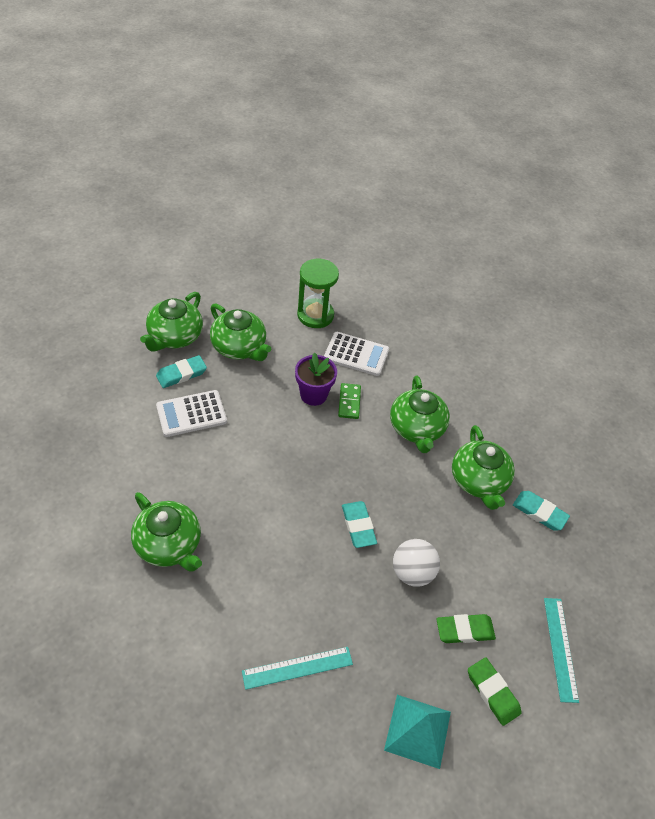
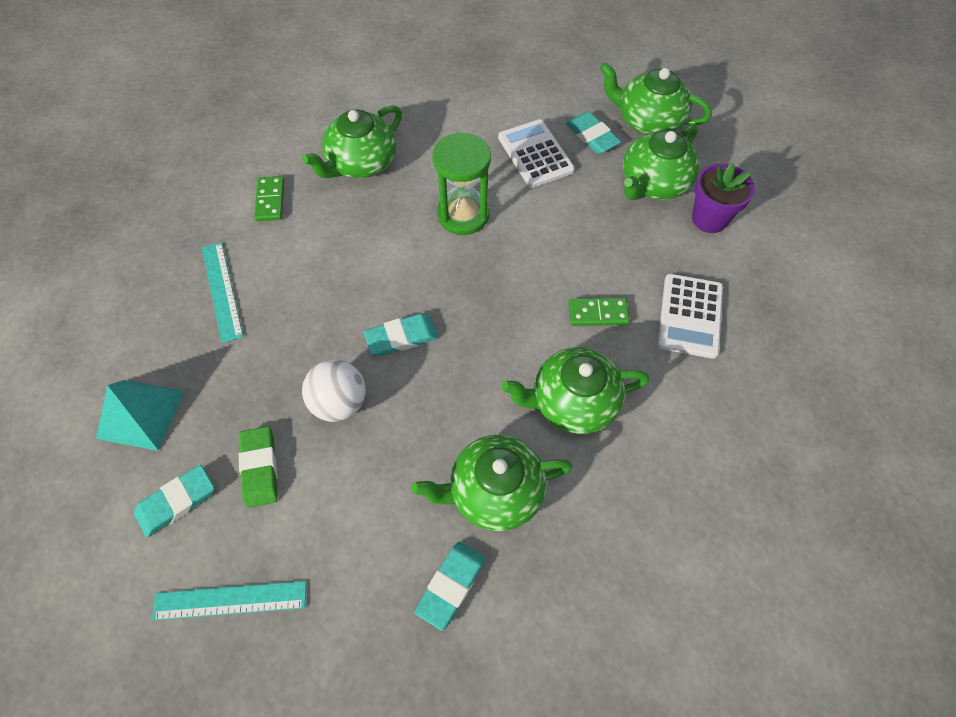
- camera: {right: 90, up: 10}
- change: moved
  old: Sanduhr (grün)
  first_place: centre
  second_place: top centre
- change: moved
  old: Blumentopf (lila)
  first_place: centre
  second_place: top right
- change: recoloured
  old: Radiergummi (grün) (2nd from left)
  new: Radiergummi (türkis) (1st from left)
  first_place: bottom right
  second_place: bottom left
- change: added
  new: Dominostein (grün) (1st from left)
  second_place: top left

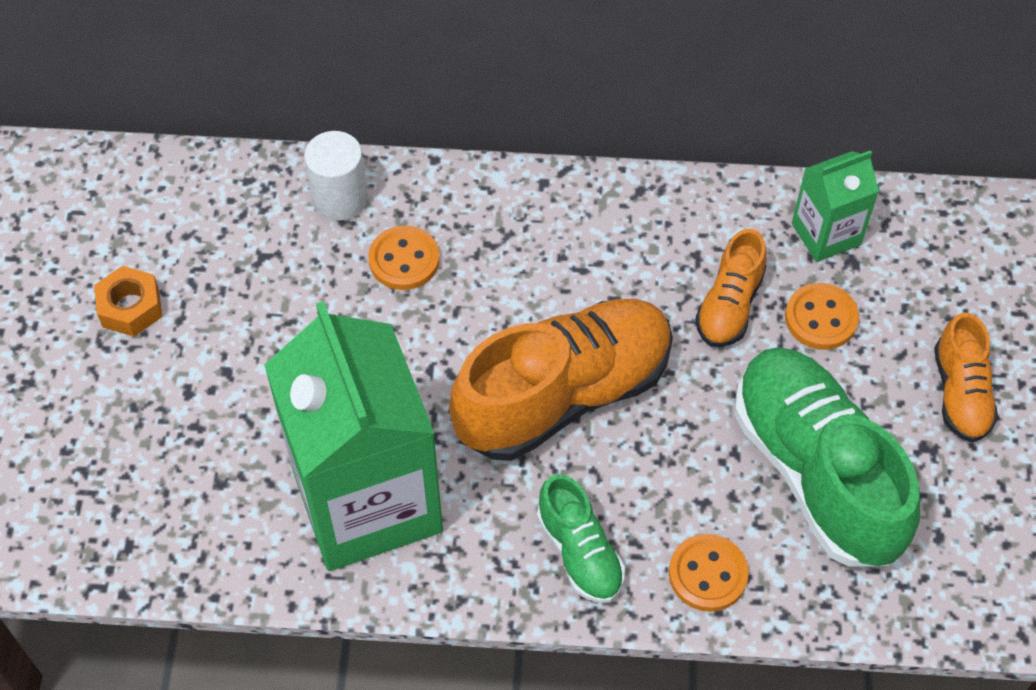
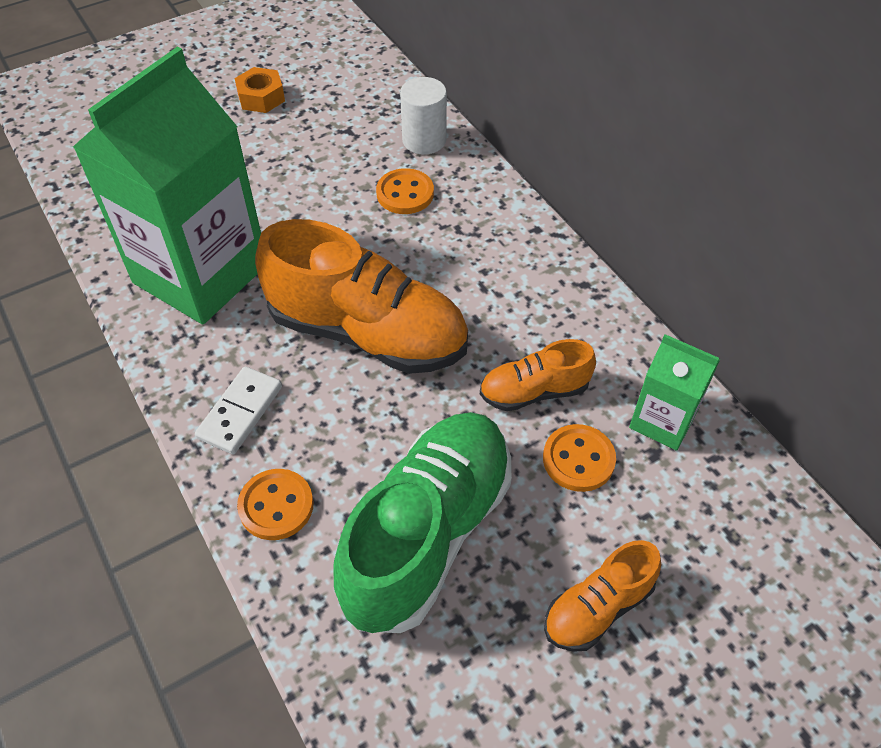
- camera: {right: 55, up: -5}
- change: replaced
  old: Schuh (grün) (1st from left)
  new: Dominostein (weiß)
  first_place: bottom centre
  second_place: middle left

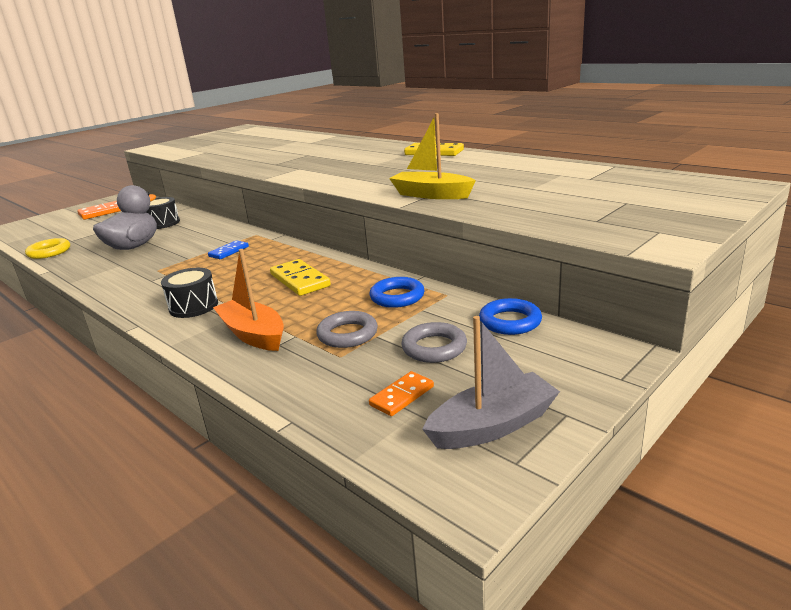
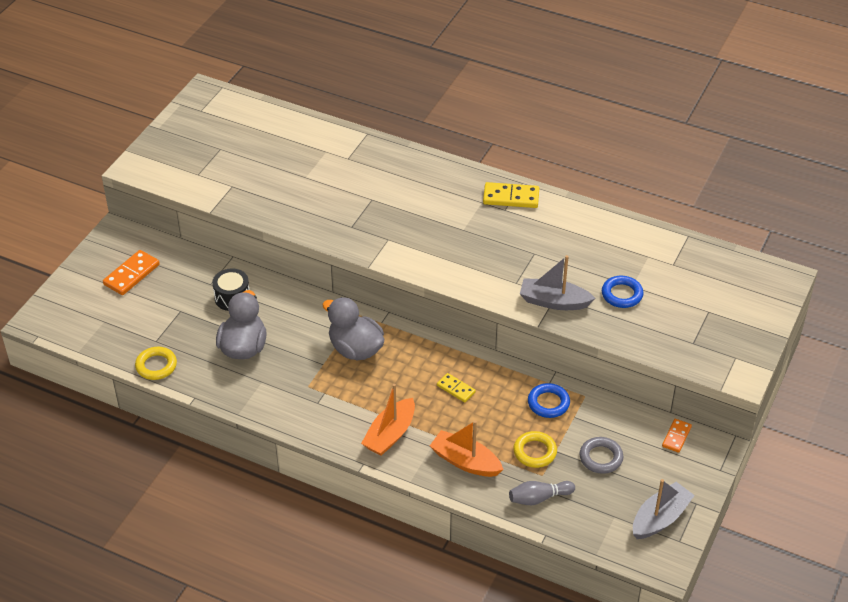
- camera: {right: -20, up: 20}
- change: recoloured
  old: Boot (gelb)
  new: Boot (grau) (1st from left)
  first_place: top centre
  second_place: centre
- change: replaced
  old: Dominostein (blau)
  new: Ente (grau) (2nd from left)
  first_place: middle left
  second_place: centre
- change: resized
  old: Dominostein (gelb) (1st from left)
  first_place: centre
  second_place: centre
  factor: 0.62
- change: replaced
  old: Trommel (schwarz) (2nd from left)
  new: Boot (orange) (1st from left)
  first_place: middle left
  second_place: bottom centre
- change: moved
  old: Ring (blau) (2nd from left)
  first_place: centre
  second_place: middle right
- change: recoloured
  old: Ring (grau) (1st from left)
  new: Ring (gelb) (2nd from left)
  first_place: centre
  second_place: bottom centre
- change: moved
  old: Dominostein (orange) (2nd from left)
  first_place: centre
  second_place: bottom right
- change: added
  new: Bowlingkegel (grau)
  second_place: bottom centre

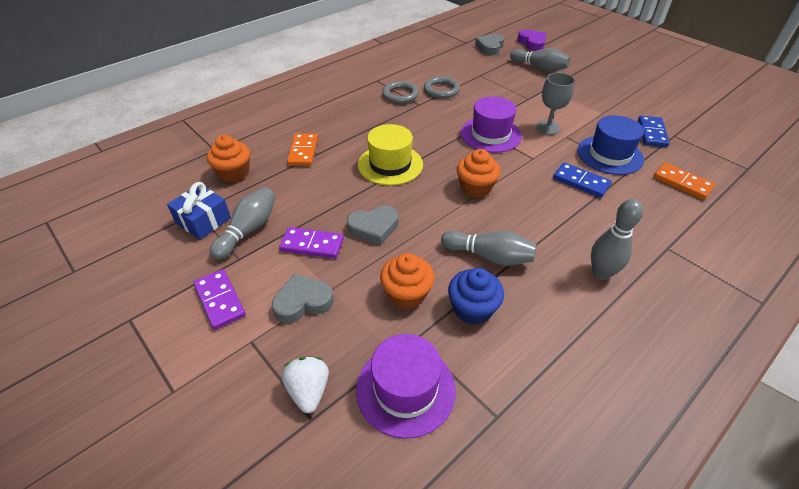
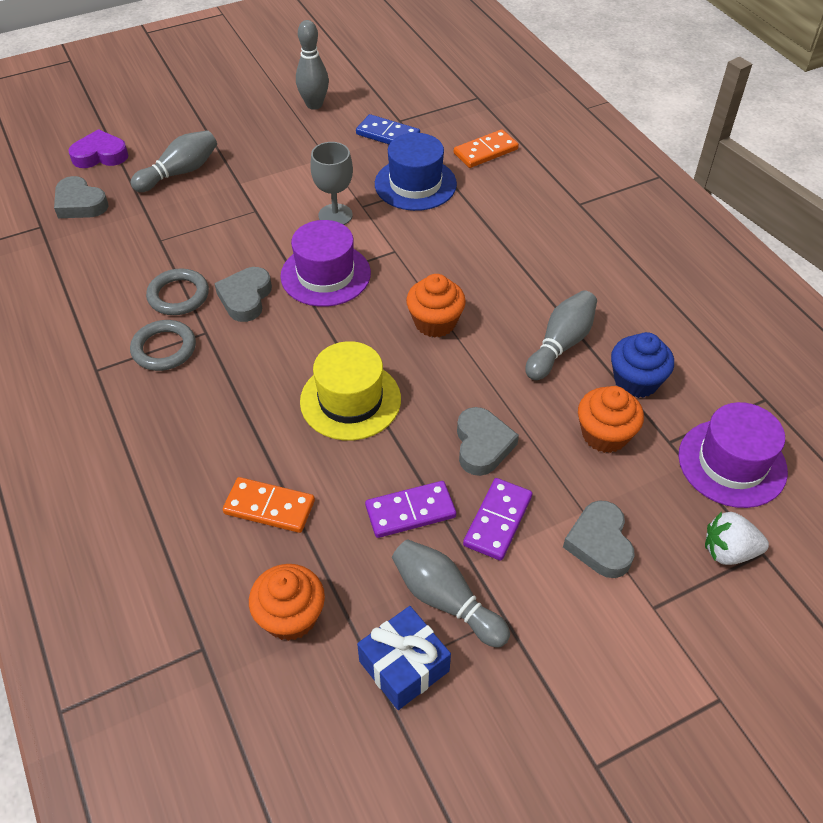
- camera: {right: -75, up: 5}
- change: removed
  old: Dominostein (blau) (1st from left)
  first_place: middle right
- change: moved
  old: Bowlingkegel (grau) (4th from left in the first image)
  new: Bowlingkegel (grau) (2nd from left)
  first_place: middle right
  second_place: top centre
- change: moved
  old: Dominostein (lila) (1st from left)
  first_place: middle left
  second_place: centre
- change: added
  new: Herz (grau) (2nd from left)
  second_place: middle left

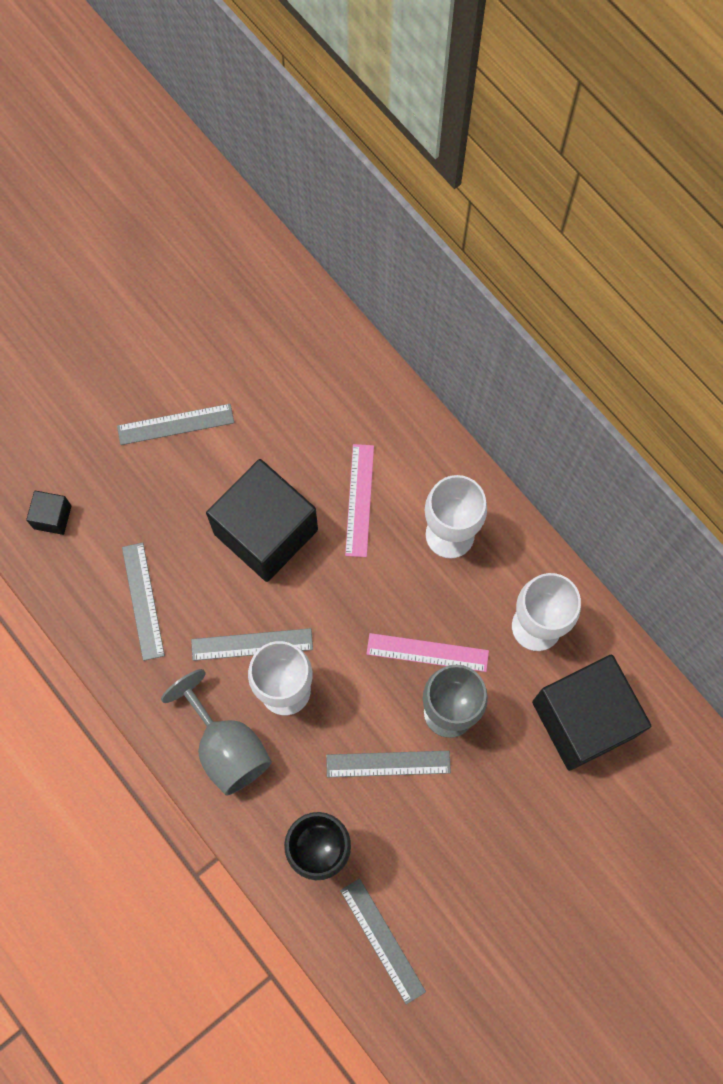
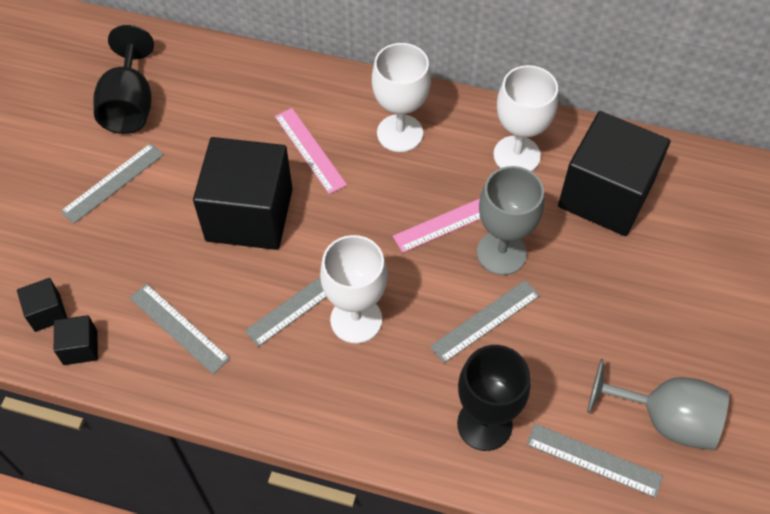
- camera: {right: -35, up: -15}
- change: moved
  old: Kelch (grau) (1st from left in the first image)
  new: Kelch (grau) (2nd from left)
  first_place: bottom left
  second_place: bottom right
- change: added
  new: Kelch (schwarz) (1st from left)
  second_place: top left
- change: added
  new: Kubus (schwarz) (2nd from left)
  second_place: middle left

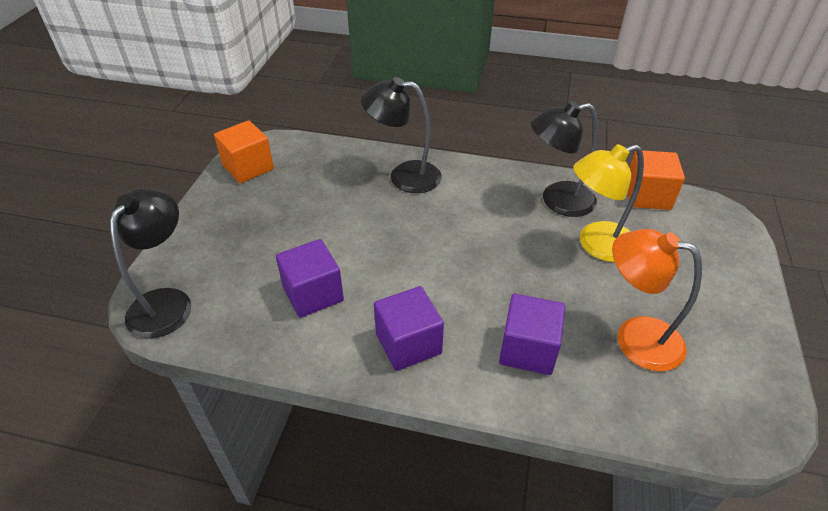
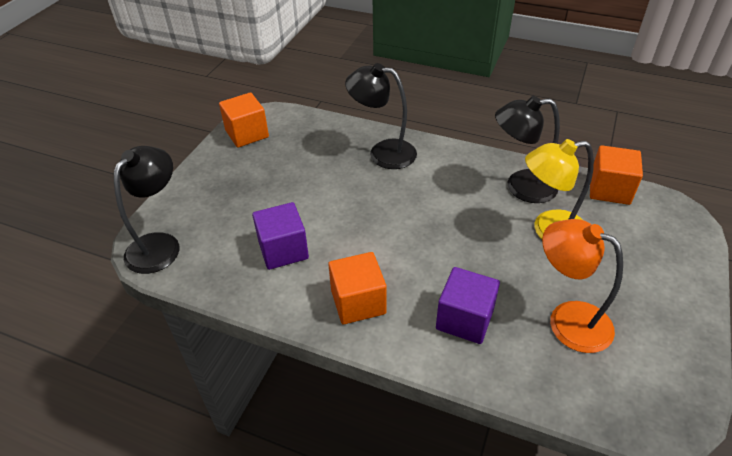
- camera: {right: 10, up: 0}
- change: recoloured
  old: Kubus (lila) (2nd from left)
  new: Kubus (orange) (2nd from left)
  first_place: centre
  second_place: centre

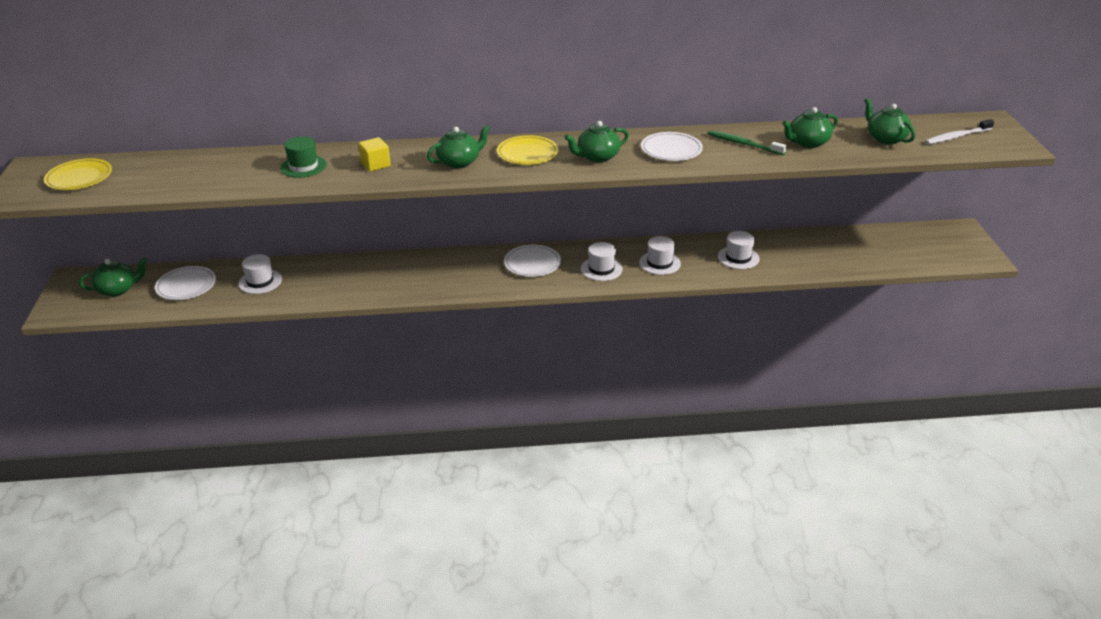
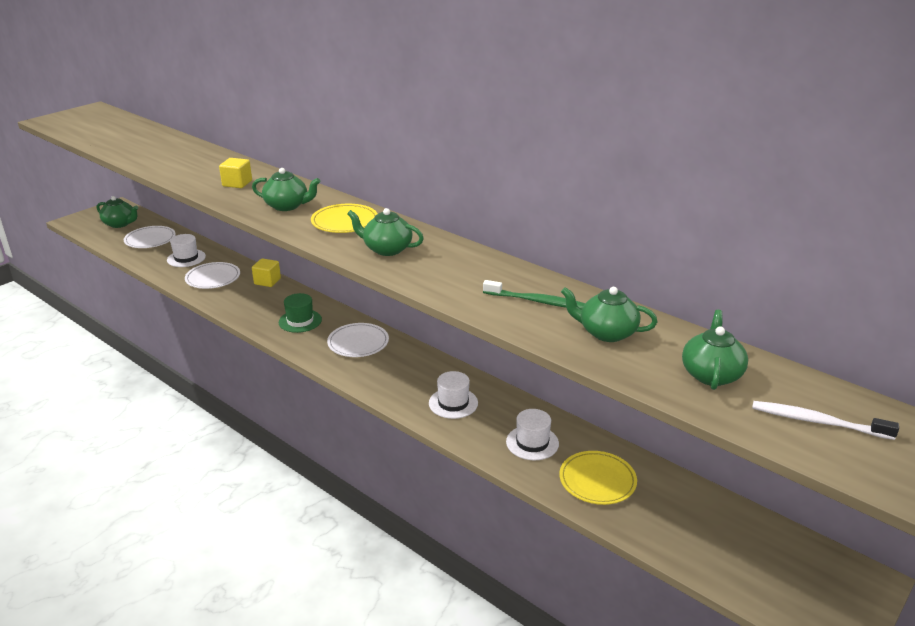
- camera: {right: 45, up: -5}
- change: turned
  old: Zahnbürste (grün)
  first_place: top right
  second_place: centre
  degrees: 120
- change: moved
  old: Teller (weiß) (3rd from left in the first image)
  new: Teller (weiß) (2nd from left)
  first_place: top centre
  second_place: middle left
- change: moved
  old: Hut (grün)
  first_place: top left
  second_place: middle left
- change: moved
  old: Teller (gelb) (1st from left in the first image)
  new: Teller (gelb) (2nd from left)
  first_place: top left
  second_place: bottom centre
- change: removed
  old: Hut (weiß) (2nd from left)
  first_place: centre
- change: added
  new: Kubus (gelb) (2nd from left)
  second_place: middle left

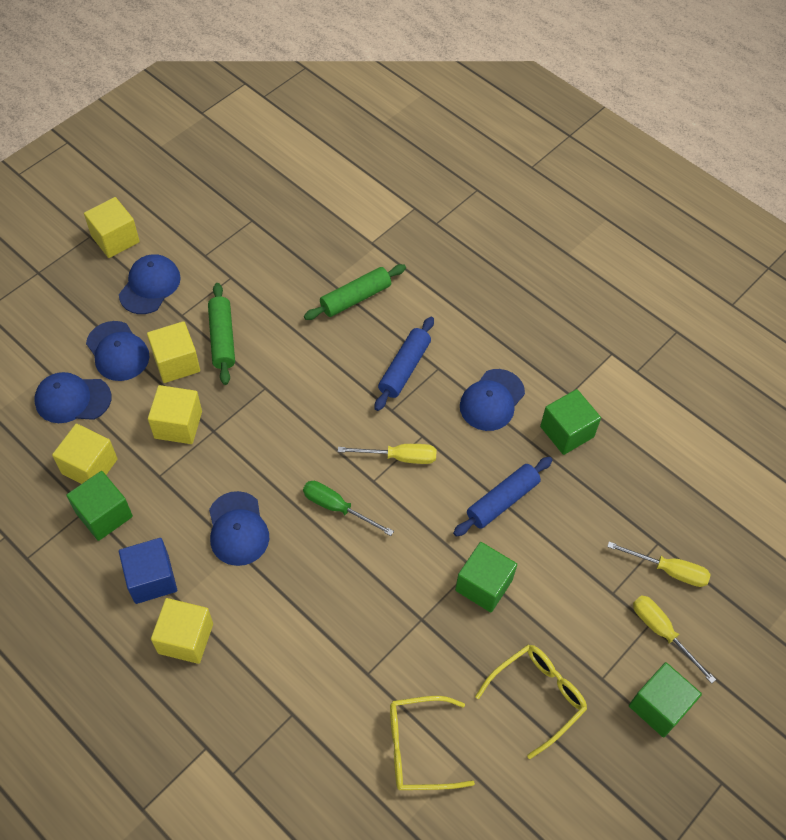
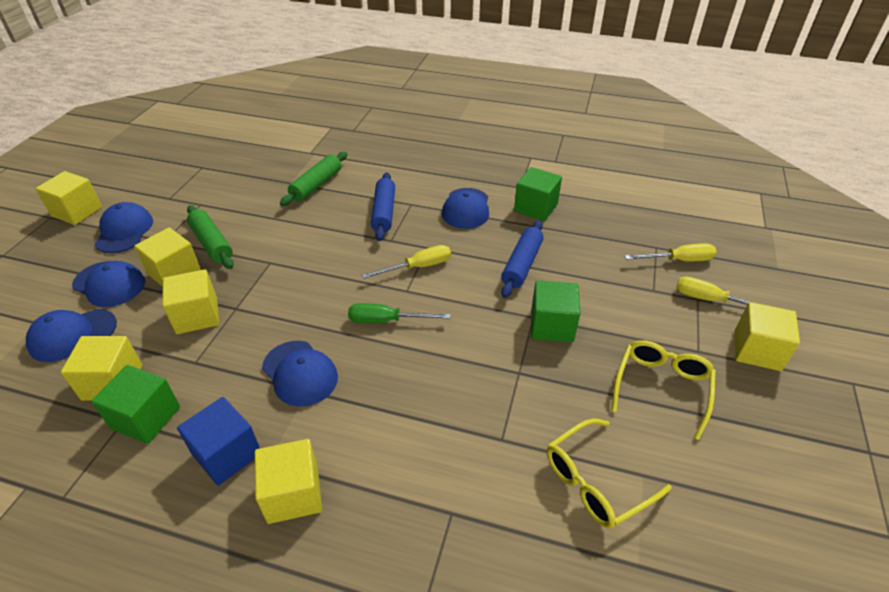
- camera: {right: -25, up: -15}
- change: recoloured
  old: Kubus (grün) (4th from left)
  new: Kubus (gelb) (6th from left)
  first_place: bottom right
  second_place: middle right

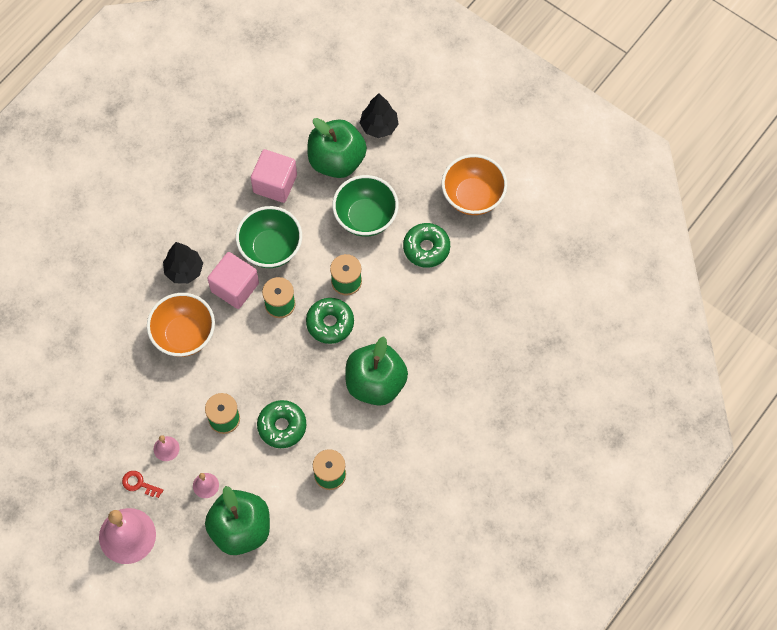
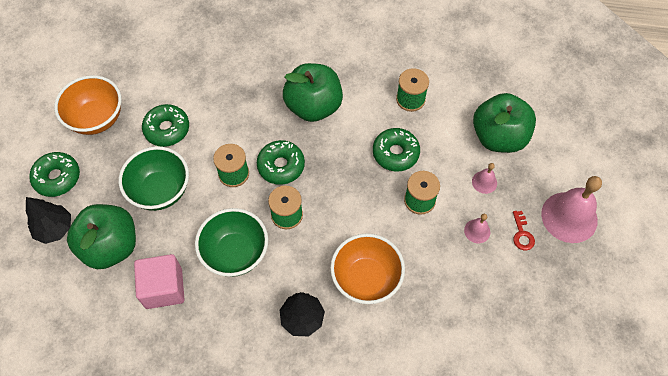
- camera: {right: -120, up: -5}
- change: removed
  old: Kubus (rosa) (1st from left)
  first_place: middle left
- change: added
  new: Donut (grün) (1st from left)
  second_place: middle left

